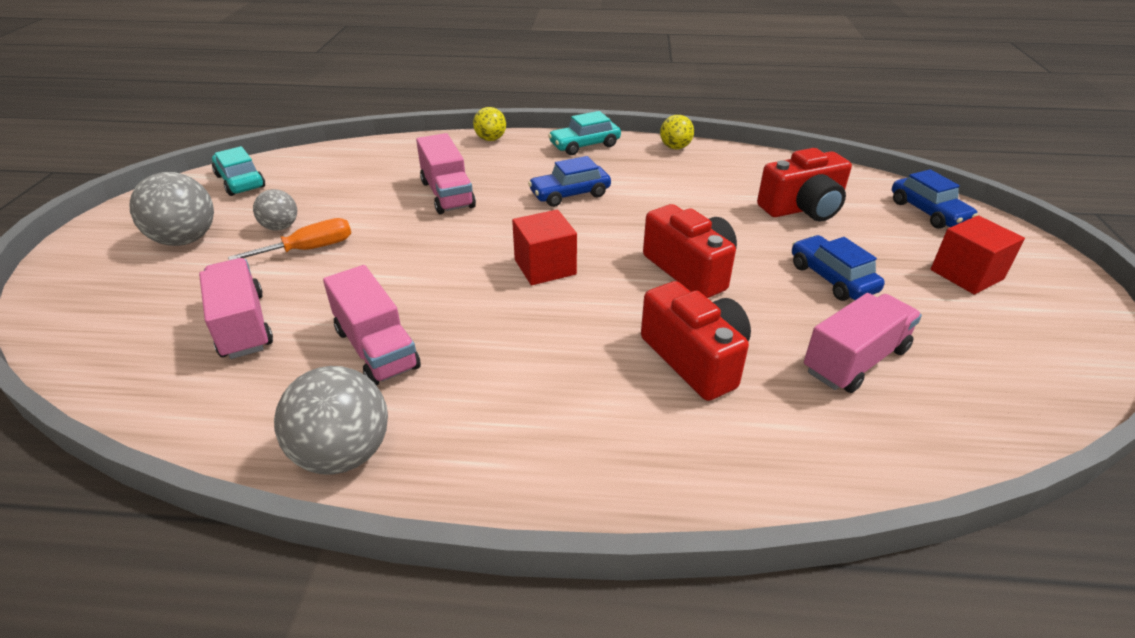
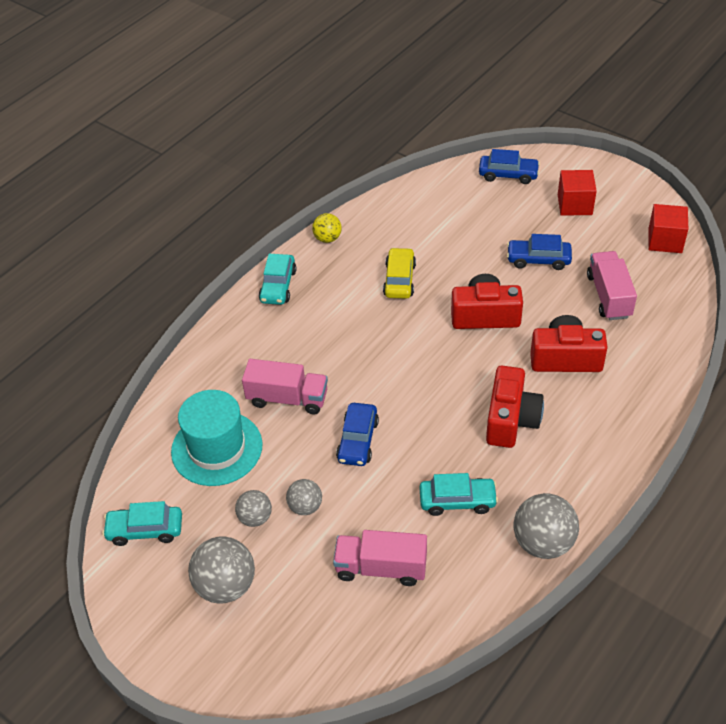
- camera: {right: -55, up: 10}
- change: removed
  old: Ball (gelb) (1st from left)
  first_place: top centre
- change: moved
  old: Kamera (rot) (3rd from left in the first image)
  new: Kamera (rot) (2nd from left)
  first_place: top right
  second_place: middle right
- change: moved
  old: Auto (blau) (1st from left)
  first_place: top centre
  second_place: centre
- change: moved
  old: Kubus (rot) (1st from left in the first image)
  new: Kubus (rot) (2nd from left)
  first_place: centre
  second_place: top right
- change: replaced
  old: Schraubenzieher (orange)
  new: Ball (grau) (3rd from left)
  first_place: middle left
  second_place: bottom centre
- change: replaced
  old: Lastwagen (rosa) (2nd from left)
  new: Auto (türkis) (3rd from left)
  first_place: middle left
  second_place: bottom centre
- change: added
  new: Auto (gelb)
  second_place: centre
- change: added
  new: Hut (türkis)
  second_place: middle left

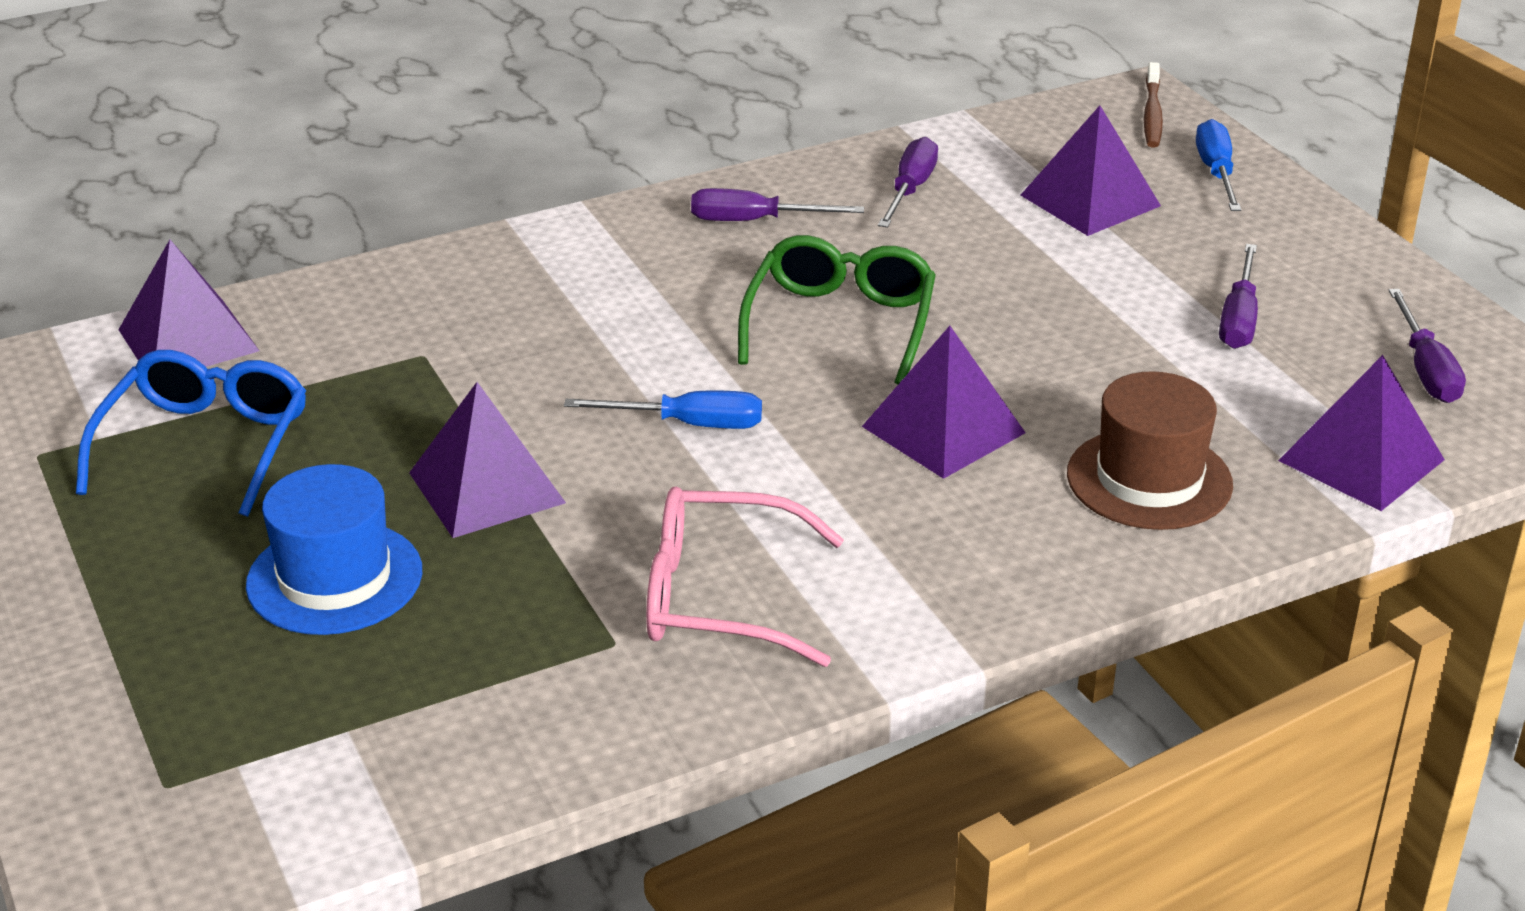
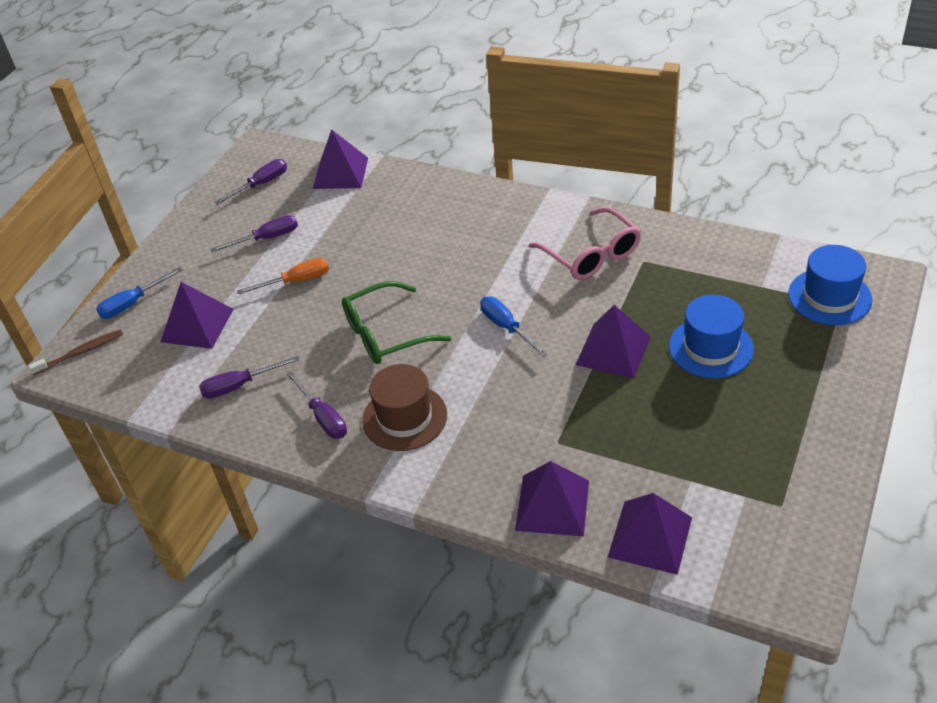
- camera: {right: -125, up: 10}
- change: moved
  old: Pyramide (lila) (3rd from left)
  first_place: centre
  second_place: bottom centre
- change: removed
  old: Brille (blau)
  first_place: middle left
- change: moved
  old: Hut (braun)
  first_place: middle right
  second_place: centre
- change: added
  new: Hut (blau) (2nd from left)
  second_place: middle right
- change: added
  new: Schraubenzieher (orange)
  second_place: middle left

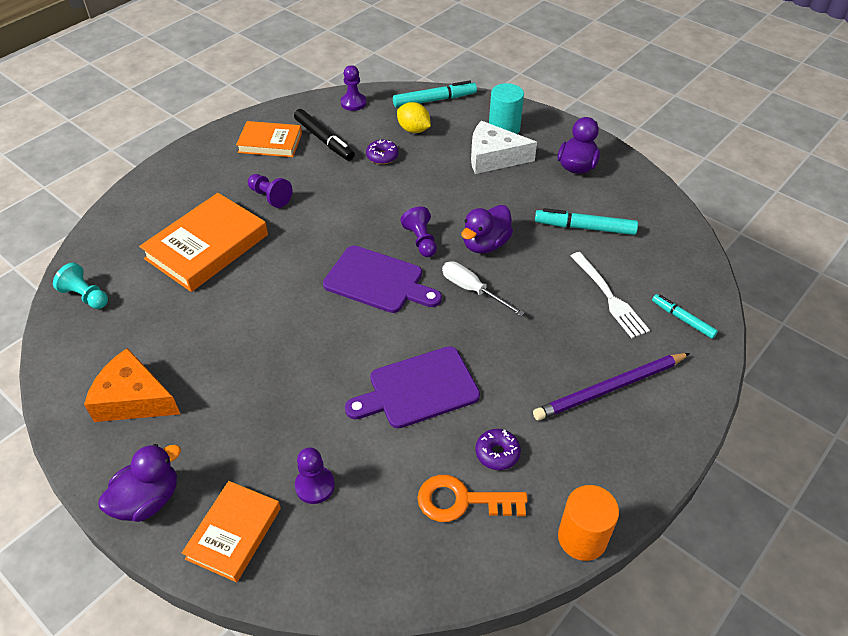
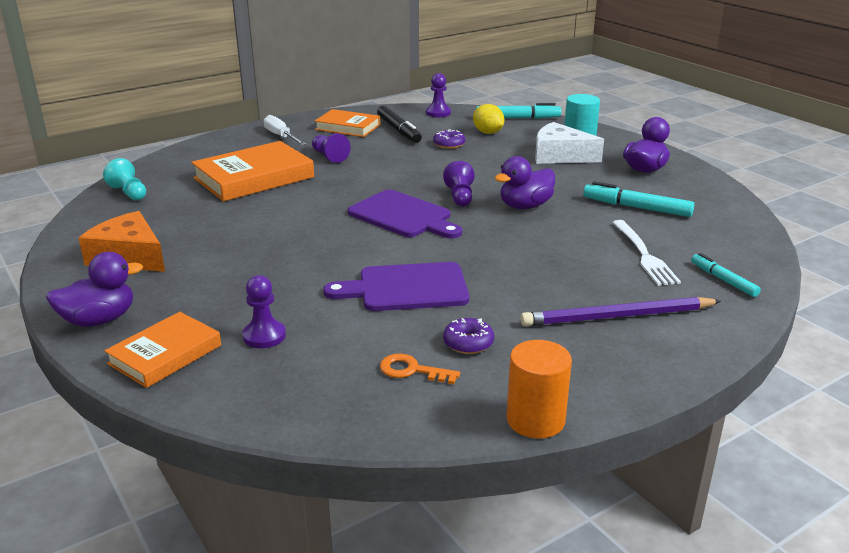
- camera: {right: 15, up: -20}
- change: moved
  old: Schraubenzieher (weiß)
  first_place: centre
  second_place: top centre
- change: resized
  old: Schlüssel (orange)
  first_place: bottom centre
  second_place: bottom centre
  factor: 0.66

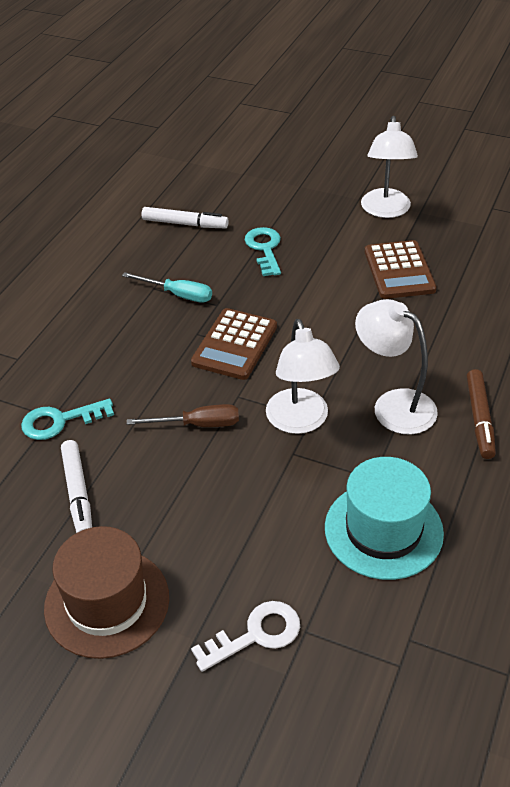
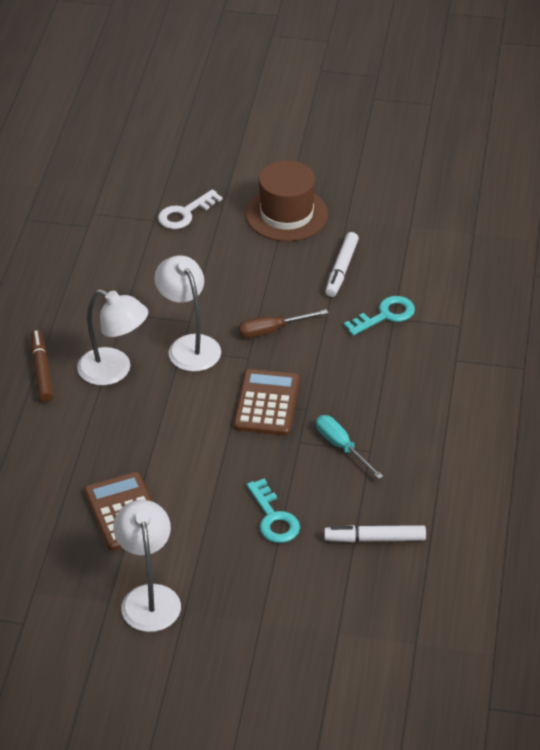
- camera: {right: 165, up: 0}
- change: turned
  old: Schraubenzieher (türkis)
  first_place: middle left
  second_place: centre
  degrees: 45
- change: turned
  old: Filzstift (weiß) (1st from left)
  first_place: middle left
  second_place: centre
  degrees: -135
- change: removed
  old: Hut (türkis)
  first_place: middle right

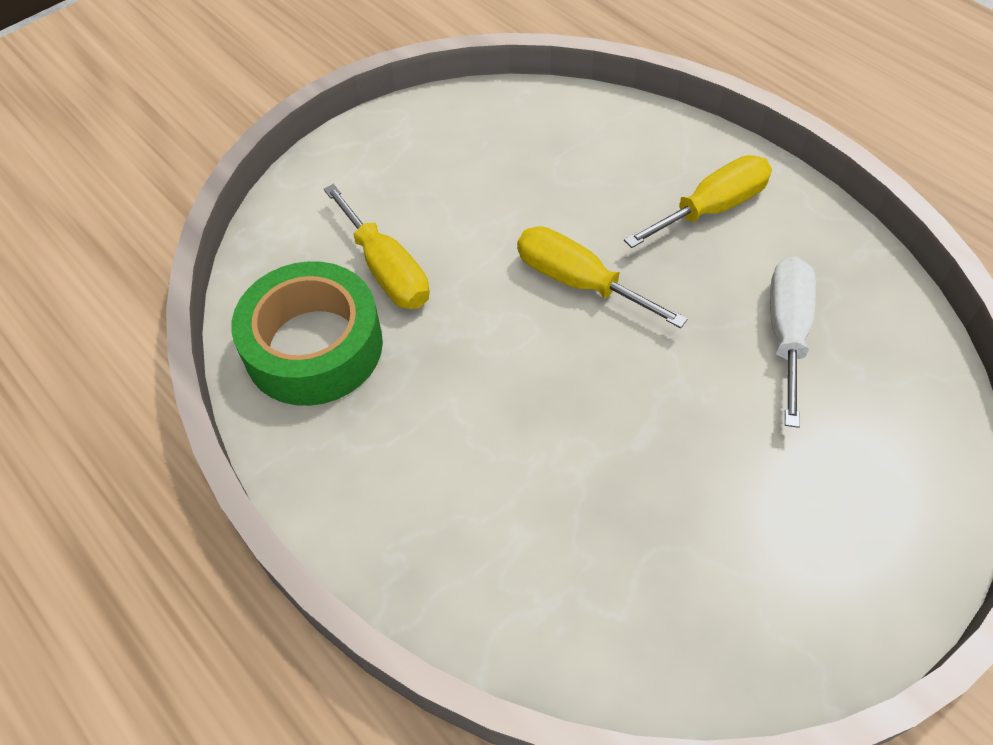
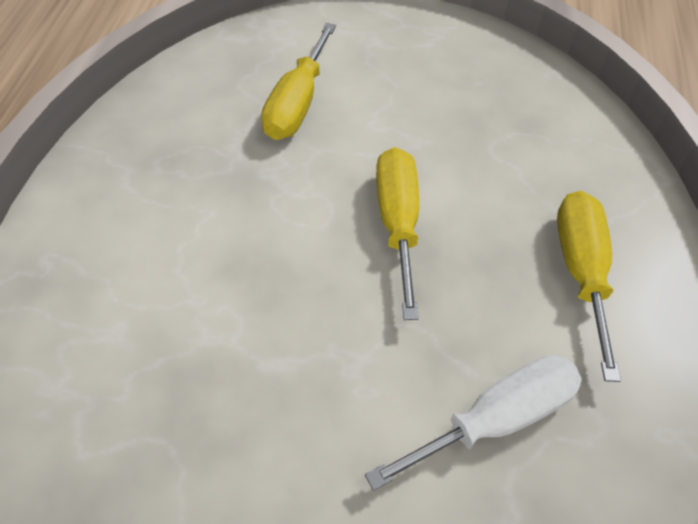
- camera: {right: 50, up: 0}
- change: turned
  old: Schraubenzieher (gelb) (3rd from left)
  first_place: top right
  second_place: middle right
  degrees: -105
- change: removed
  old: Klebeband (grün)
  first_place: middle left

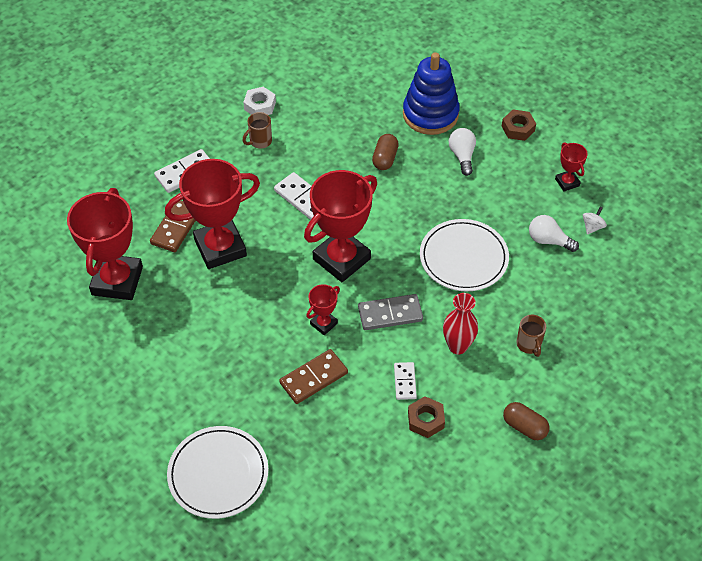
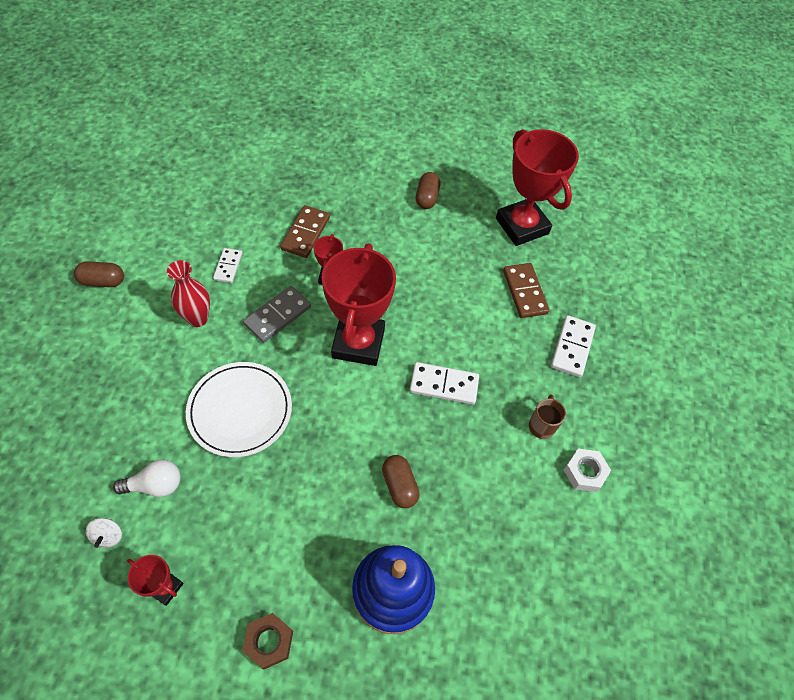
- camera: {right: 140, up: 5}
- change: removed
  old: Glühbirne (weiß) (1st from left)
  first_place: top centre
- change: removed
  old: Pokal (rot) (2nd from left)
  first_place: middle left
- change: removed
  old: Tasse (braun) (2nd from left)
  first_place: middle right
- change: turned
  old: Dominostein (weiß) (3rd from left in the first image)
  first_place: bottom centre
  second_place: middle left
  degrees: 45
- change: removed
  old: Sechskantmutter (braun) (1st from left)
  first_place: bottom centre
- change: removed
  old: Teller (weiß) (1st from left)
  first_place: bottom left
- change: added
  new: Kapsel (braun) (3rd from left)
  second_place: top centre

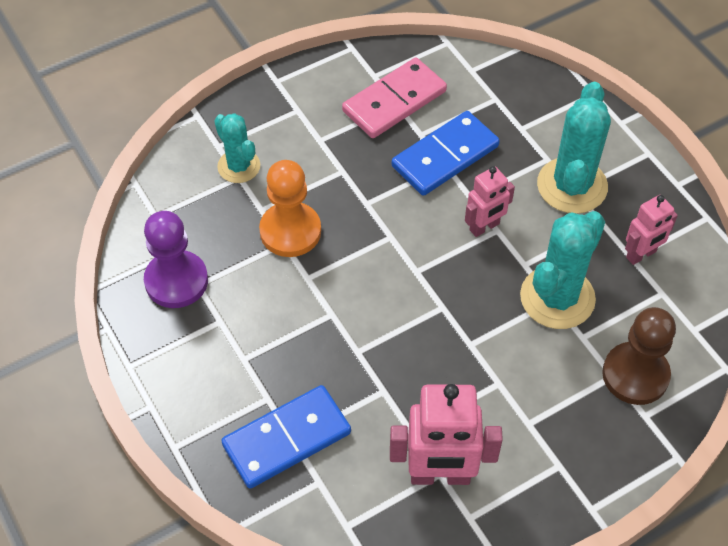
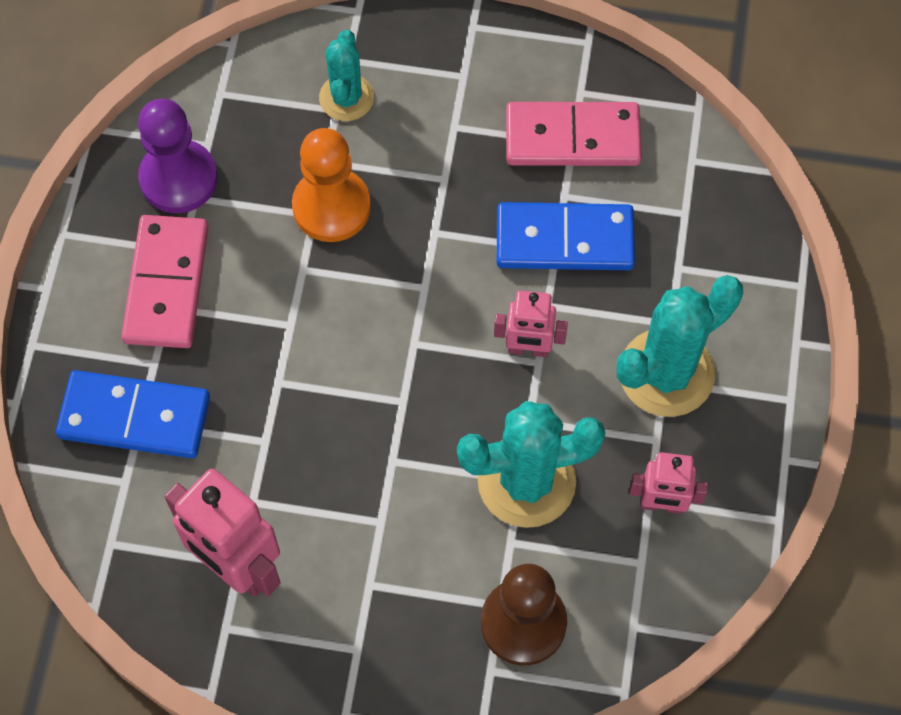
- camera: {right: 40, up: 10}
- change: added
  new: Dominostein (rosa) (1st from left)
  second_place: middle left

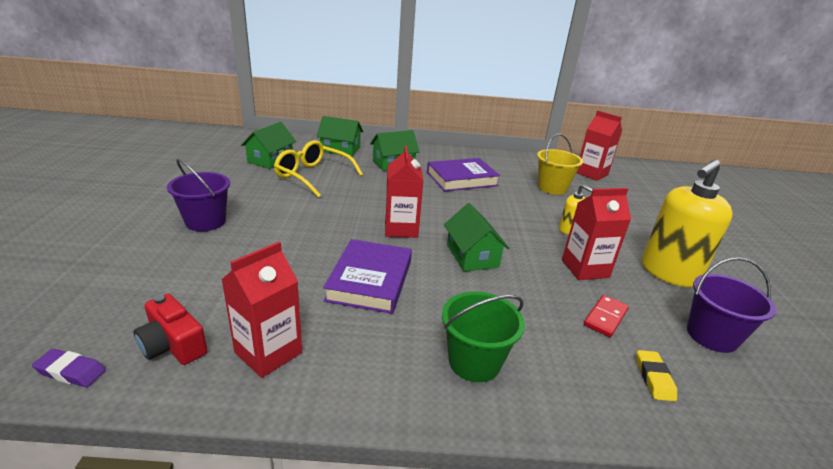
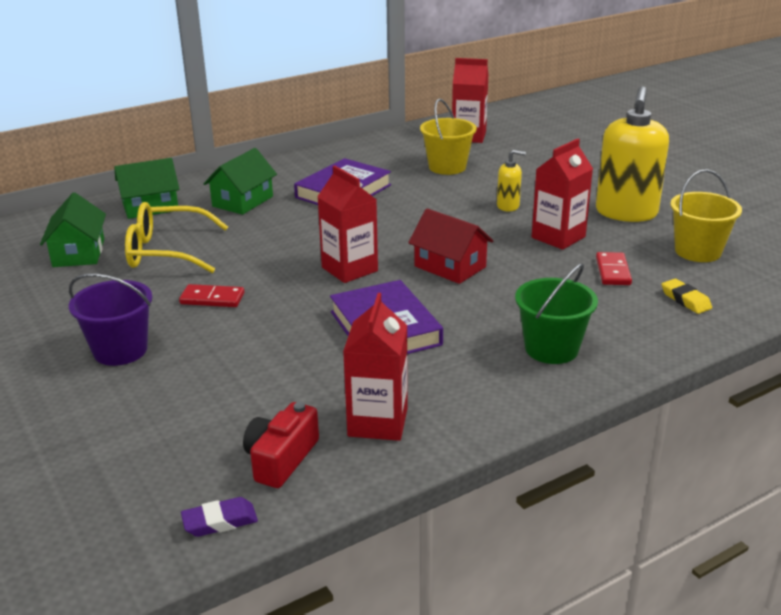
- camera: {right: -30, up: 0}
- change: recoloured
  old: Haus (grün) (4th from left)
  new: Haus (rot)
  first_place: centre
  second_place: centre
- change: recoloured
  old: Eimer (lila) (2nd from left)
  new: Eimer (gelb) (2nd from left)
  first_place: middle right
  second_place: middle right
- change: turned
  old: Kamera (rot)
  first_place: bottom left
  second_place: bottom centre
  degrees: 105
- change: added
  new: Dominostein (rot) (1st from left)
  second_place: middle left

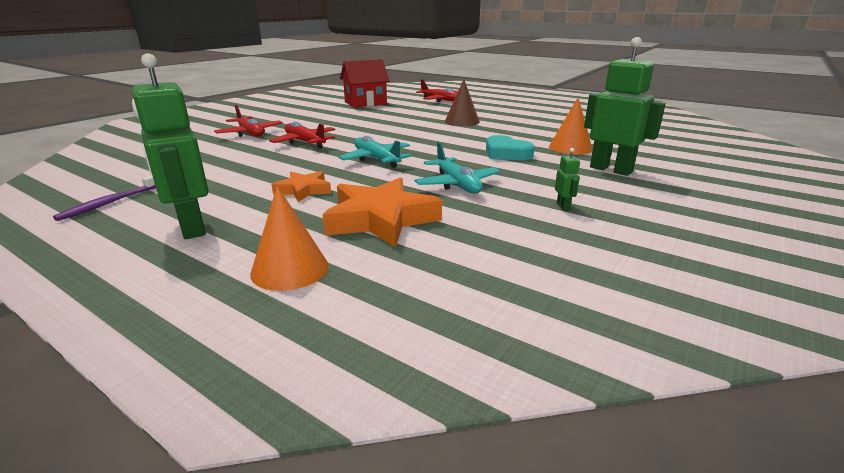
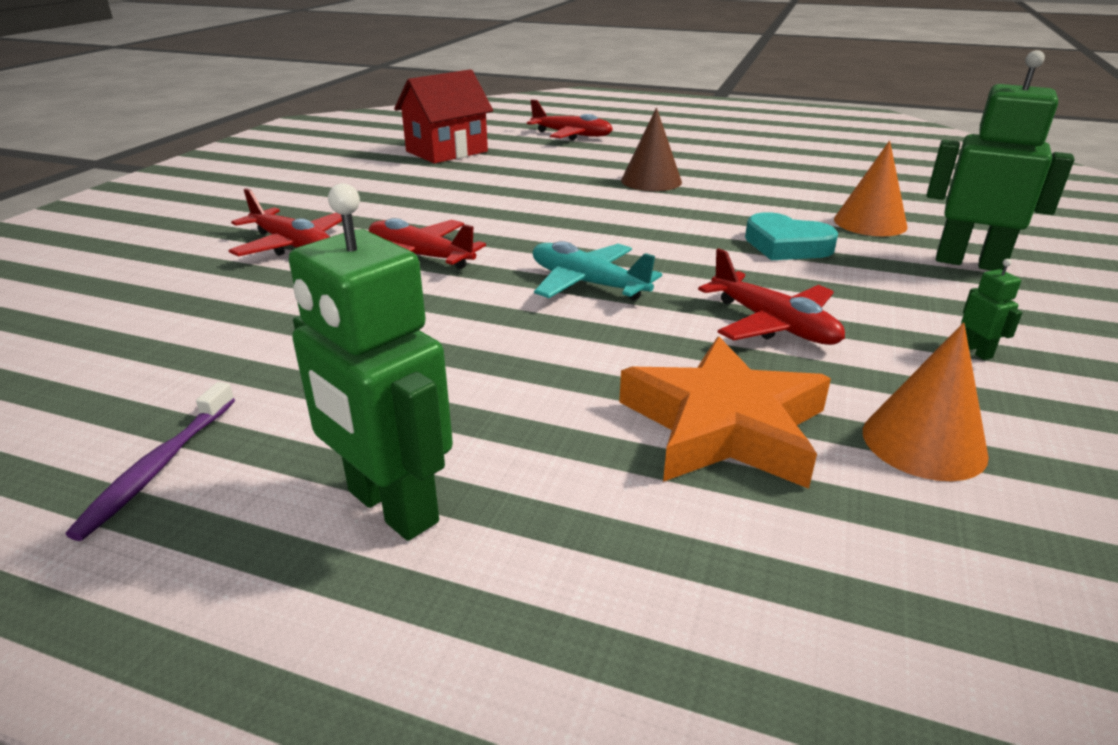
- camera: {right: -15, up: 5}
- change: recoloured
  old: Flugzeug (türkis) (2nd from left)
  new: Flugzeug (rot) (4th from left)
  first_place: centre
  second_place: middle right
- change: removed
  old: Stern (orange) (1st from left)
  first_place: centre
- change: moved
  old: Kegel (orange) (1st from left in the first image)
  new: Kegel (orange) (2nd from left)
  first_place: centre
  second_place: middle right

